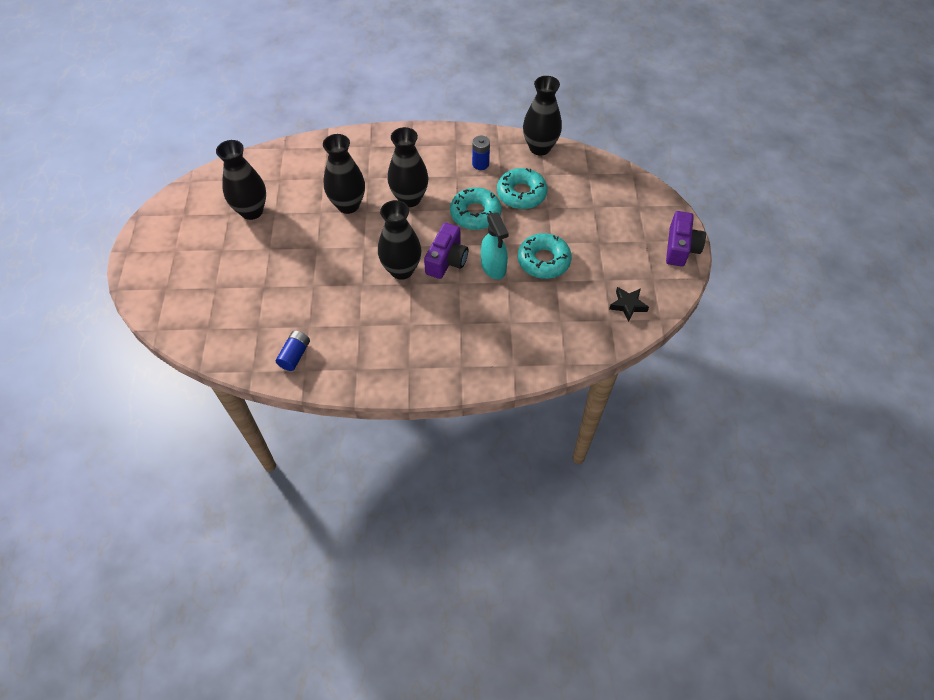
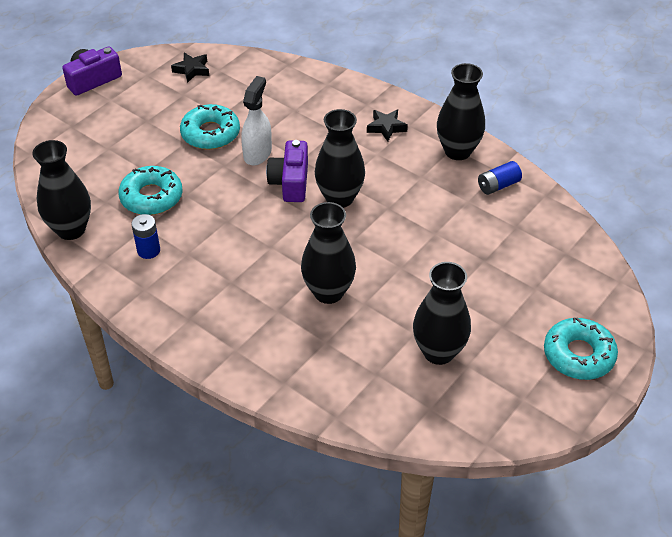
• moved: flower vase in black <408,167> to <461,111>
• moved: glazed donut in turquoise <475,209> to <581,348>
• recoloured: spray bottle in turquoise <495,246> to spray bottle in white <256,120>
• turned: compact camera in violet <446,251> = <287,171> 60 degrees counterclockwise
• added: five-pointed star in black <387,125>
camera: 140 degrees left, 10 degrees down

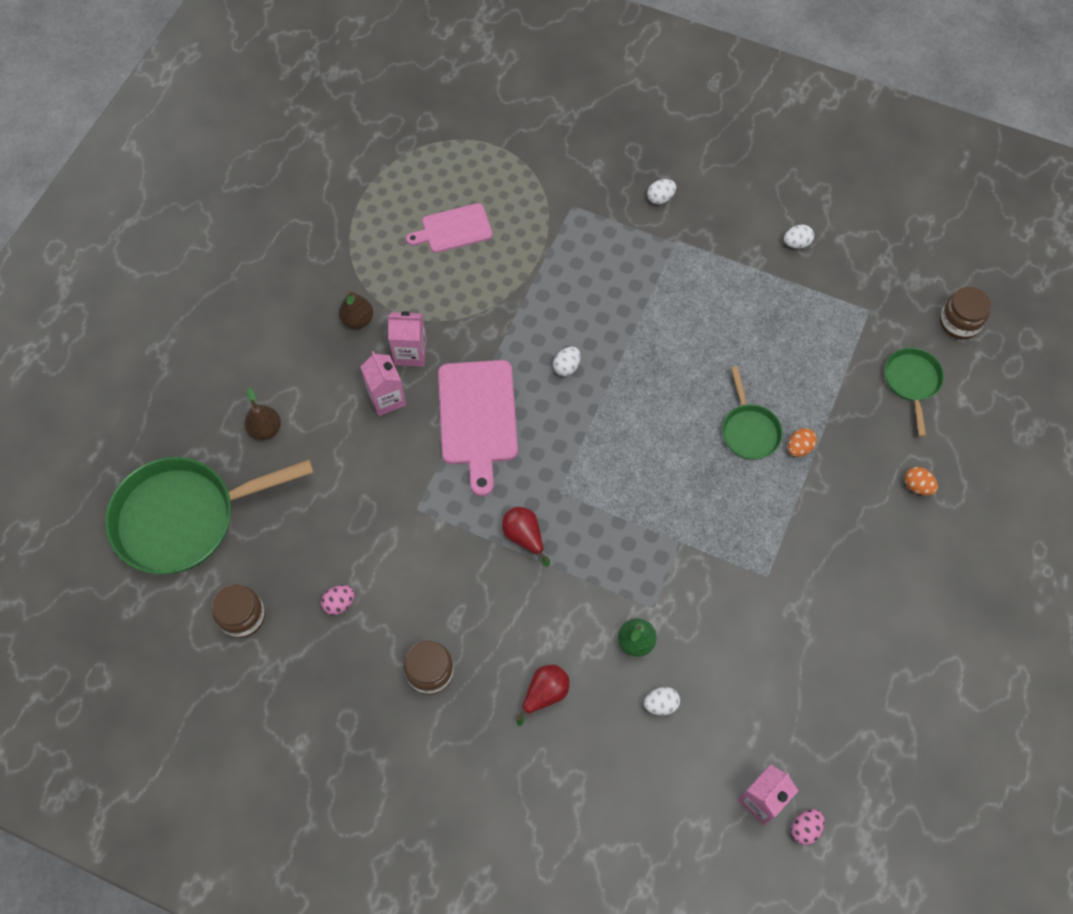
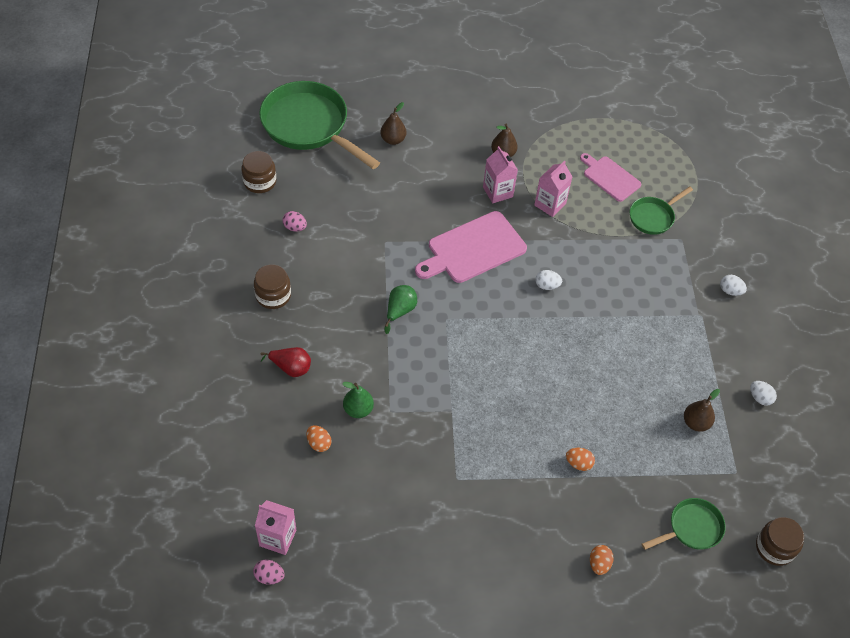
• moved: carton in rose-pink <383,383> to <553,188>
• moved: skillet in leaf-green <752,413> to <661,210>
• recoloured: toy pear in red <526,537> to toy pear in leaf-green <401,309>
• recoloured: egg shape in white <662,701> to egg shape in bright orange <319,438>
• added: toy pear in brown <702,410>
camera: 60 degrees right, 10 degrees down

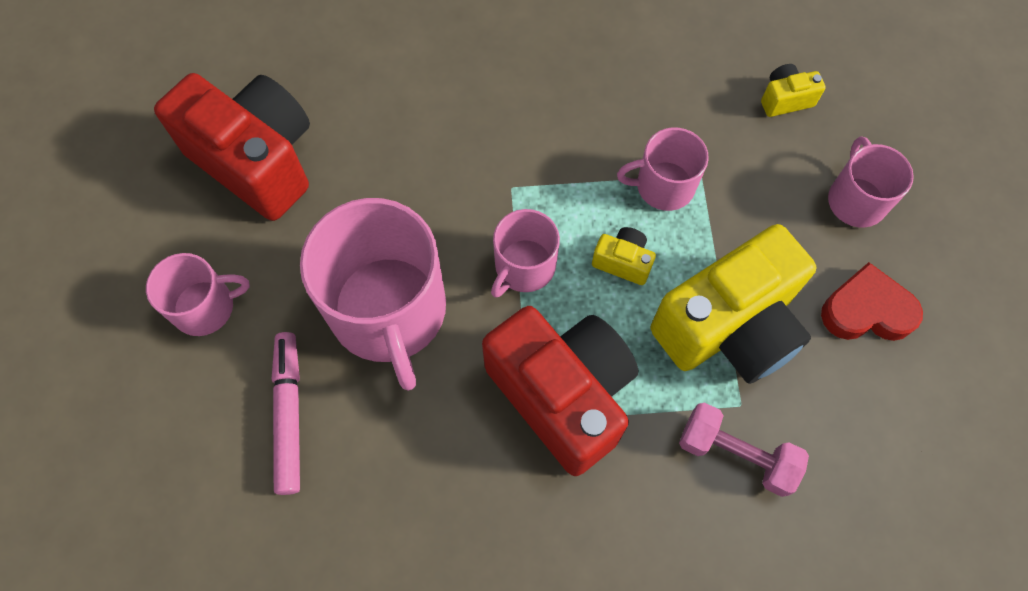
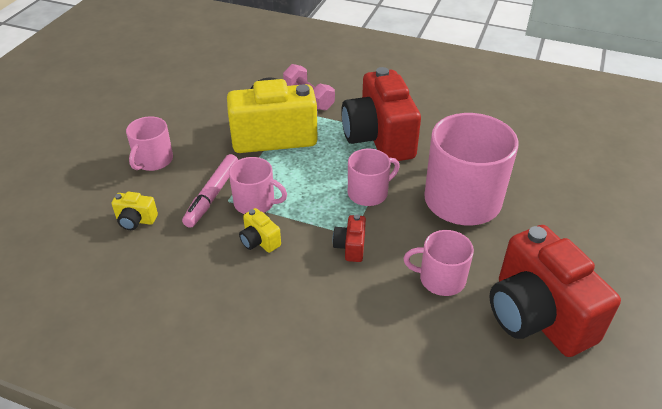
• moved: compact camera in golden <624,256> to <260,230>
• moved: mug in rose-pink <198,294> to <438,263>
• removed: love heart in red <872,301>
• moved: marker pen in rose-pink <286,413> to <210,191>
• added: compact camera in red <349,238>
camera: 155 degrees left, 25 degrees down

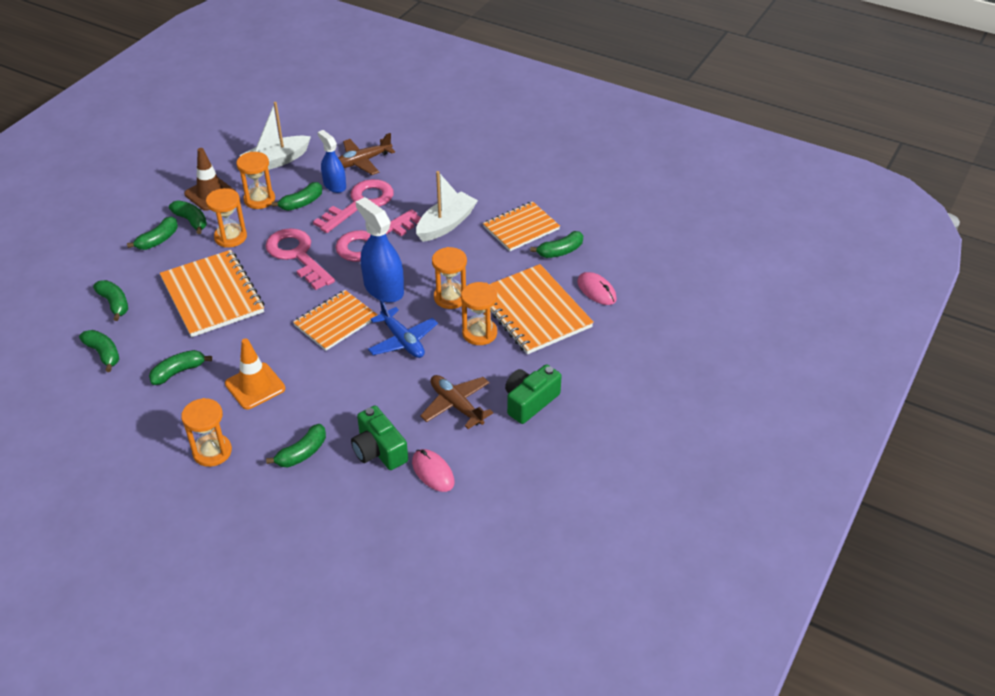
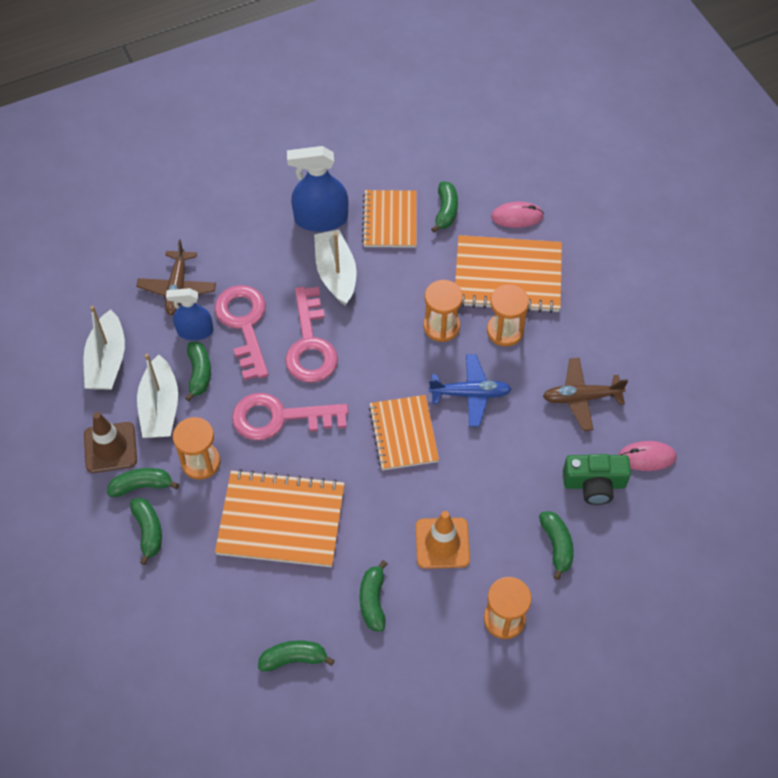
• replaced: hourglass in bright orange <256,180> to sailboat in white <157,396>
• moved: spray bottle in cobalt <380,250> to <317,189>
• removed: banana in leaf-green <110,300>
• removed: compact camera in leaf-green <533,394>
camera: 55 degrees left, 15 degrees up

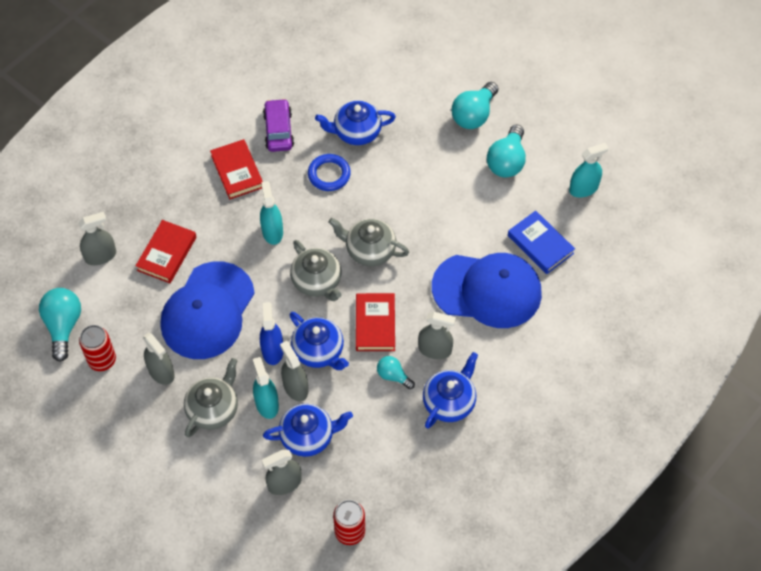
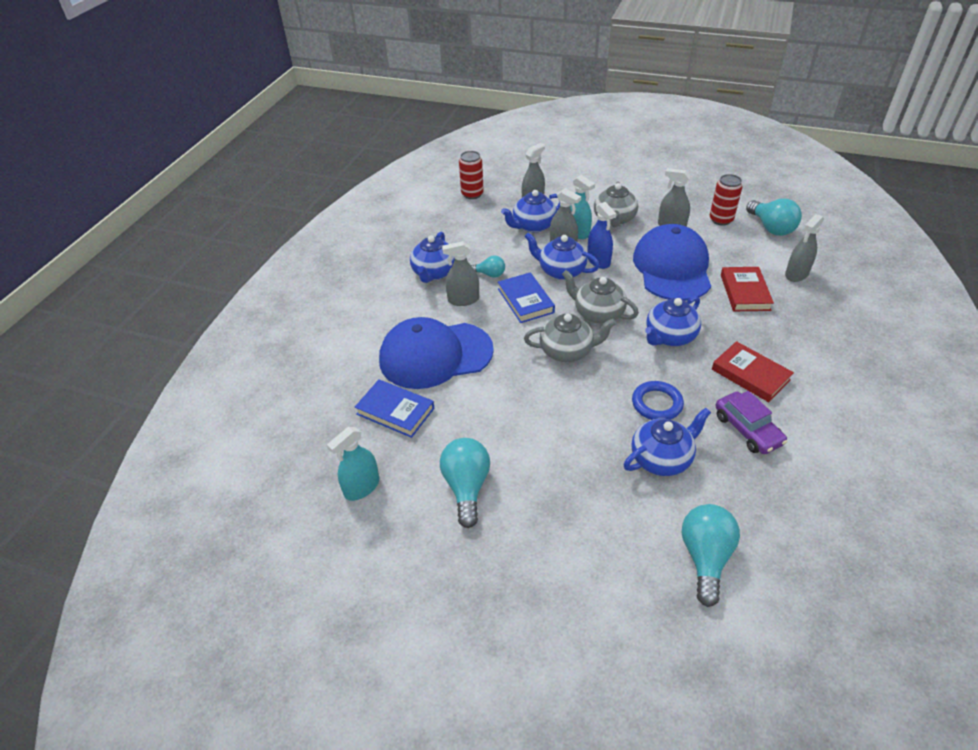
• moved: lightbulb in turquoise <474,105> to <710,555>
• replaced: spray bottle in turquoise <271,213> to tea pot in cobalt <673,321>
• recoloured: hardcover in red <375,322> to hardcover in cobalt <526,297>
camera: 160 degrees right, 15 degrees down

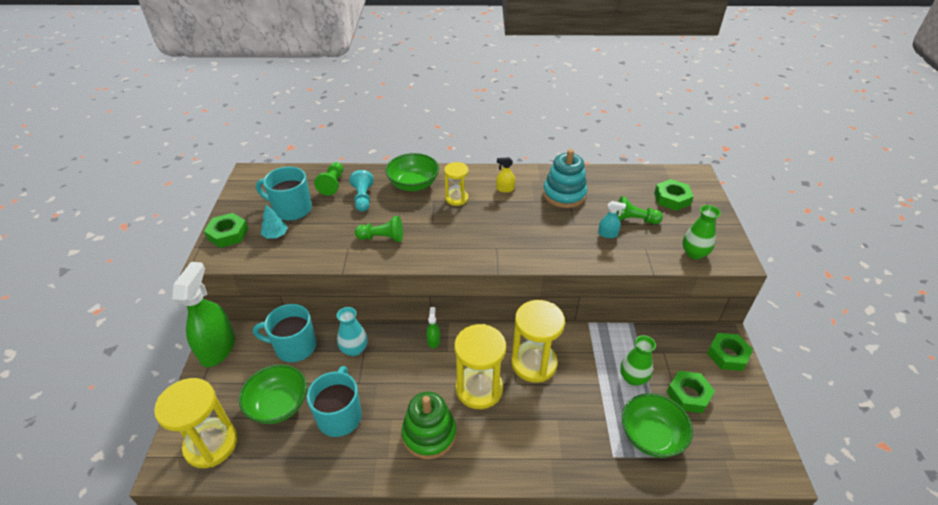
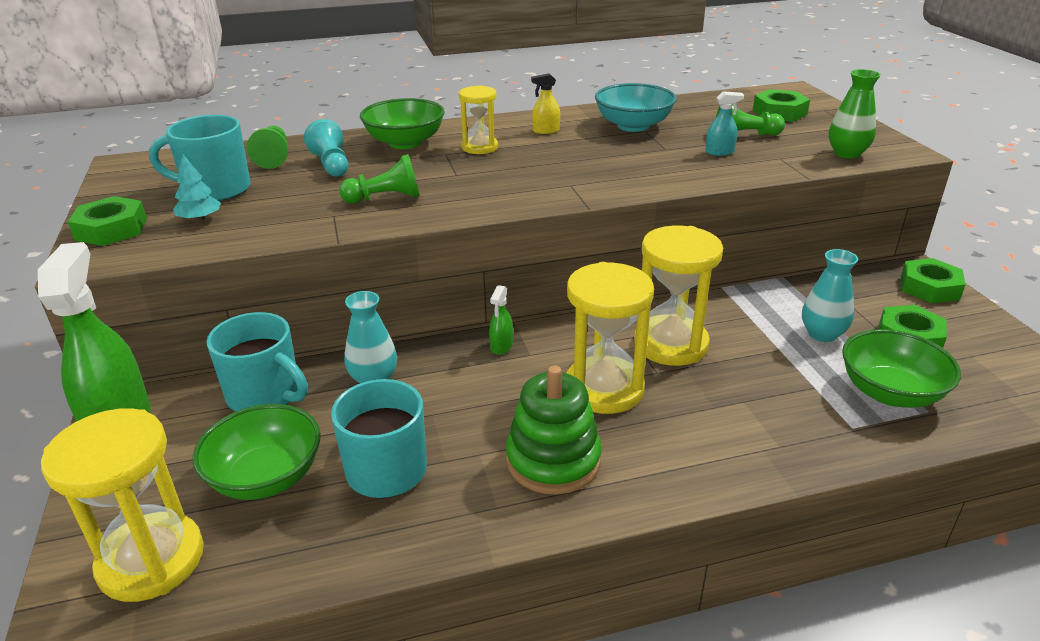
• replaced: stacking rings in turquoise <565,178> to bowl in turquoise <636,107>
• turned: mug in turquoise <284,333> = <257,362> 135 degrees counterclockwise
• turned: spray bottle in leaf-green <433,327> = <501,320> 150 degrees counterclockwise
• recoloured: flower vase in leaf-green <638,360> to flower vase in turquoise <830,295>
camera: 15 degrees left, 10 degrees down

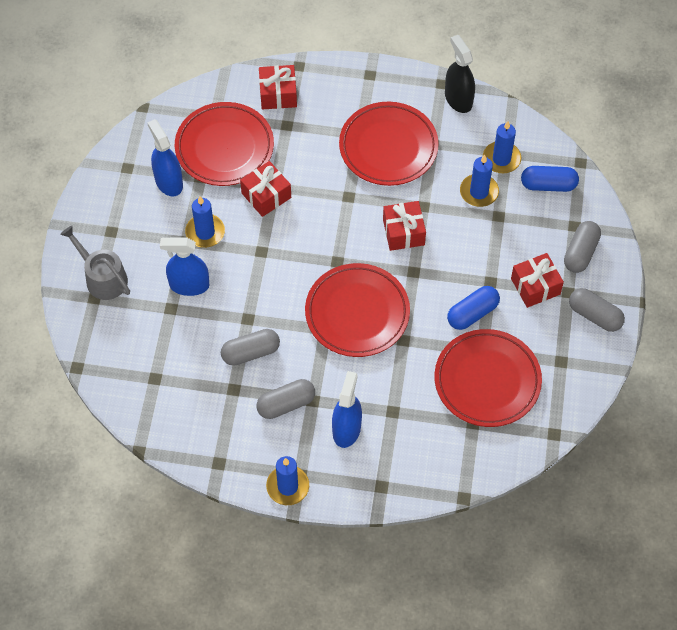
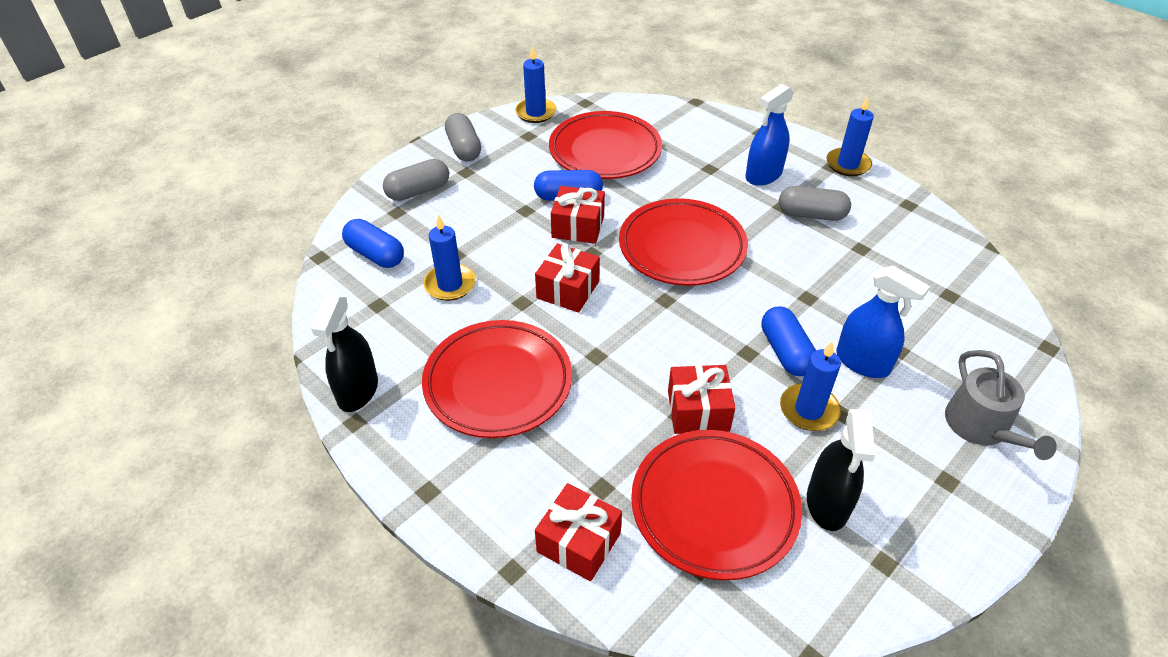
• recoloured: spray bottle in cobalt <165,157> to spray bottle in black <841,470>
• moved: wax candle in cobalt <502,147> to <536,84>
• moved: wrapped gift in red <537,280> to <578,215>
• removed: capsule in grey <250,347>
• added: capsule in cobalt <788,341>
camera: 145 degrees left, 15 degrees down

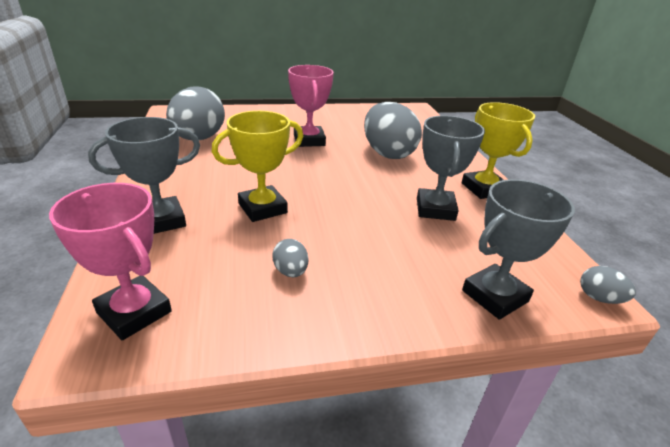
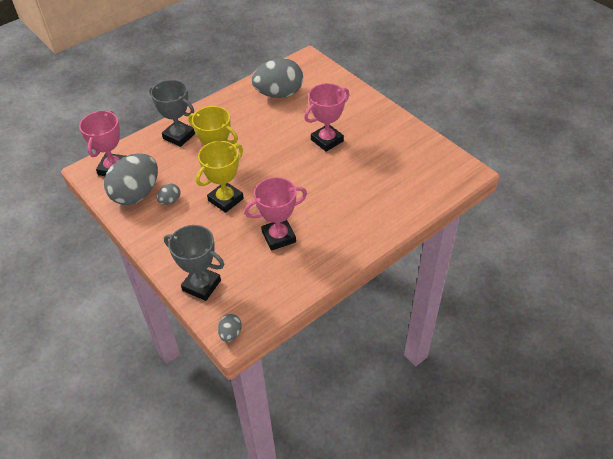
• moved: egg shape in grey <393,130> to <131,179>
• moved: prize cup in golden <498,150> to <220,177>
• recoloured: prize cup in grey <451,168> to prize cup in rose-pink <275,214>
camera: 65 degrees right, 15 degrees up

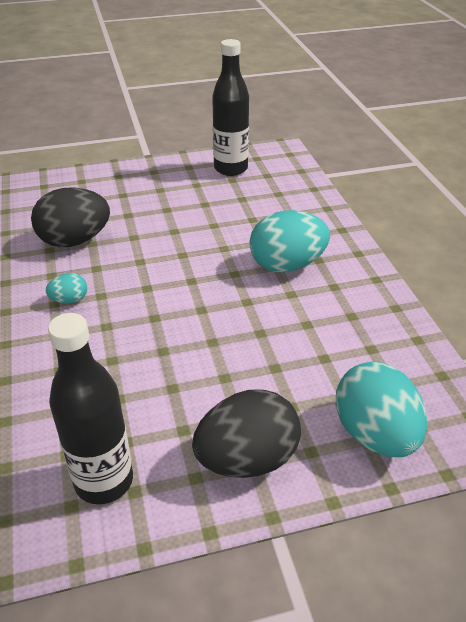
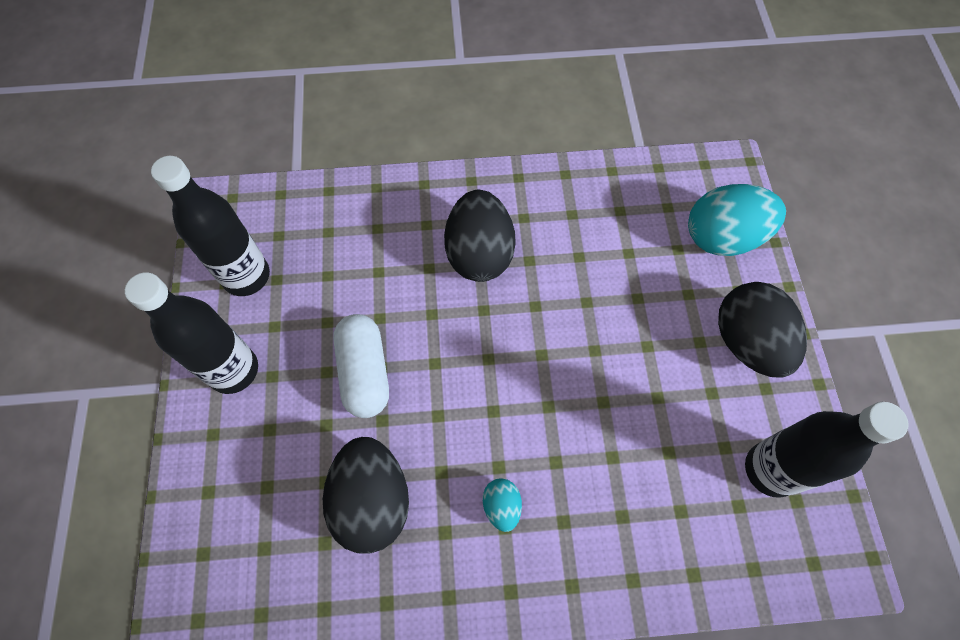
• recoloured: egg shape in turquoise <289,241> to egg shape in black <480,236>
• added: flask in black <191,333>
• added: capsule in white <361,366>
camera: 80 degrees left, 25 degrees up

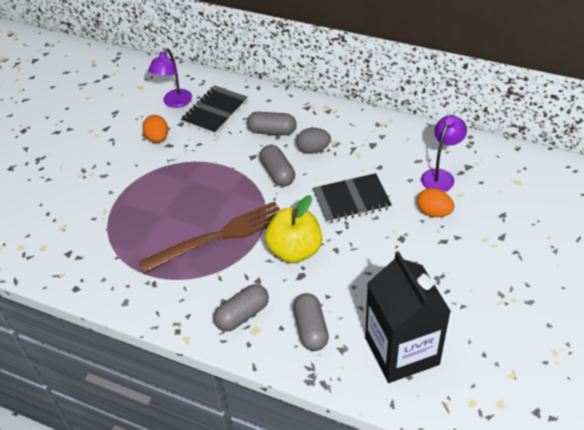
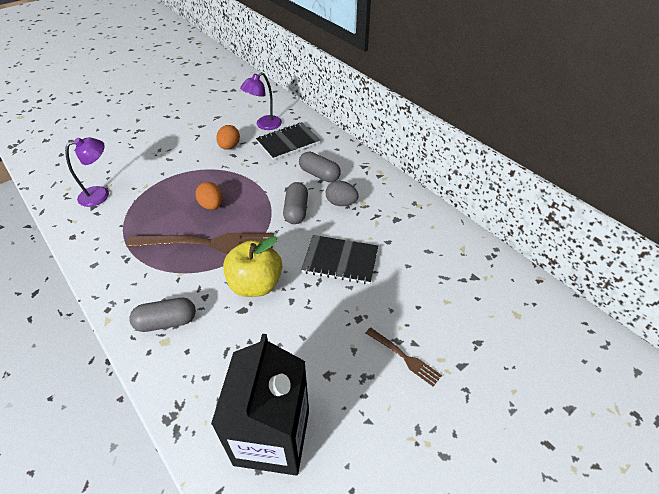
• moved: desk lamp in violet <444,153> to <87,172>
• moved: egg shape in bright orange <435,202> to <209,196>
• removed: capsule in grey <311,322>
• added: dinner fork in brown <404,357>
camera: 25 degrees right, 0 degrees up

